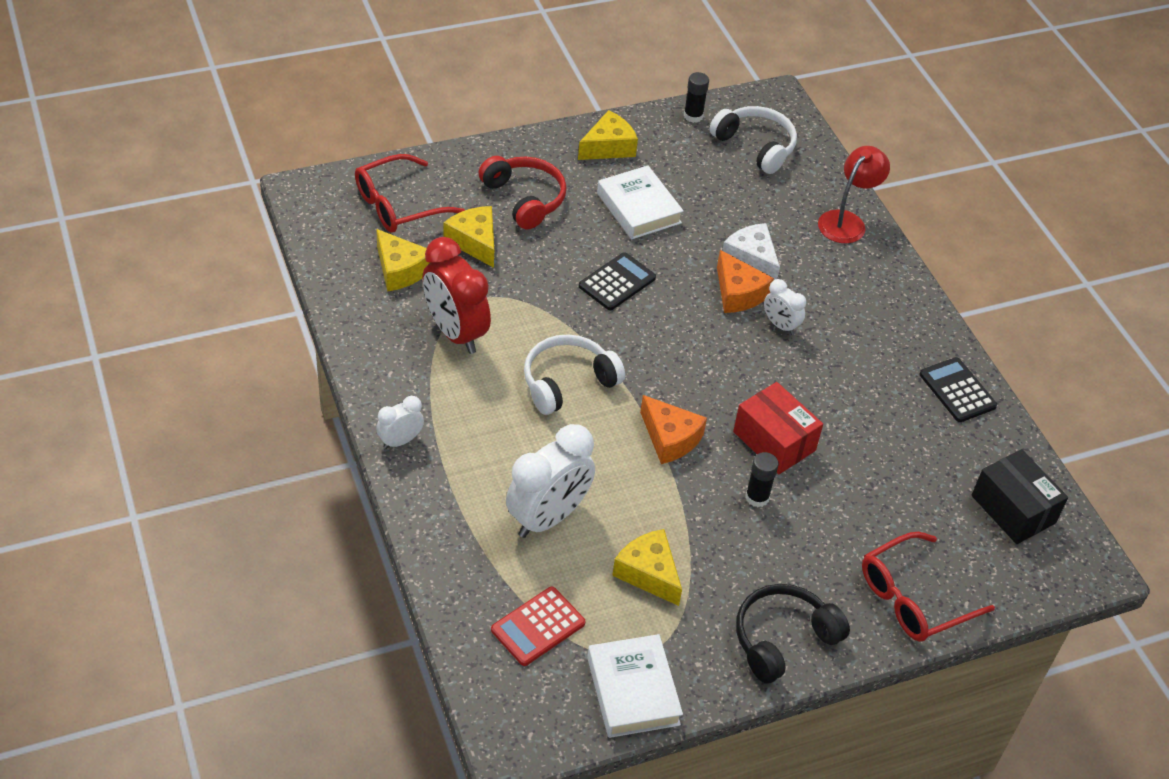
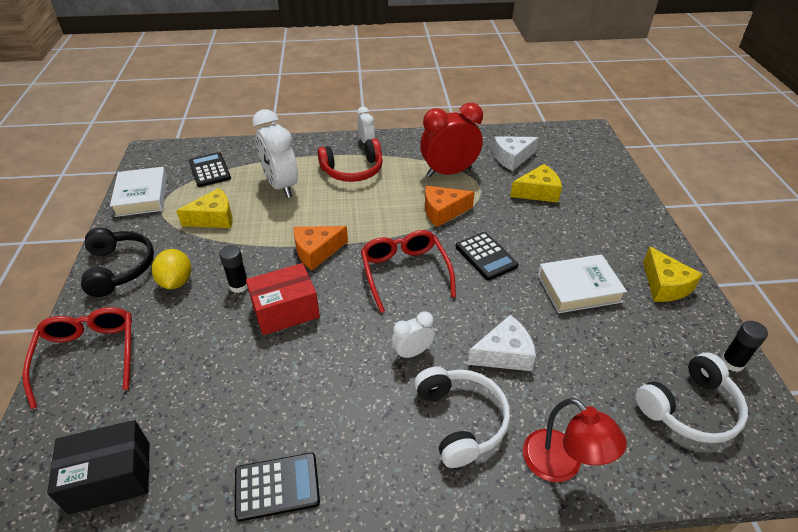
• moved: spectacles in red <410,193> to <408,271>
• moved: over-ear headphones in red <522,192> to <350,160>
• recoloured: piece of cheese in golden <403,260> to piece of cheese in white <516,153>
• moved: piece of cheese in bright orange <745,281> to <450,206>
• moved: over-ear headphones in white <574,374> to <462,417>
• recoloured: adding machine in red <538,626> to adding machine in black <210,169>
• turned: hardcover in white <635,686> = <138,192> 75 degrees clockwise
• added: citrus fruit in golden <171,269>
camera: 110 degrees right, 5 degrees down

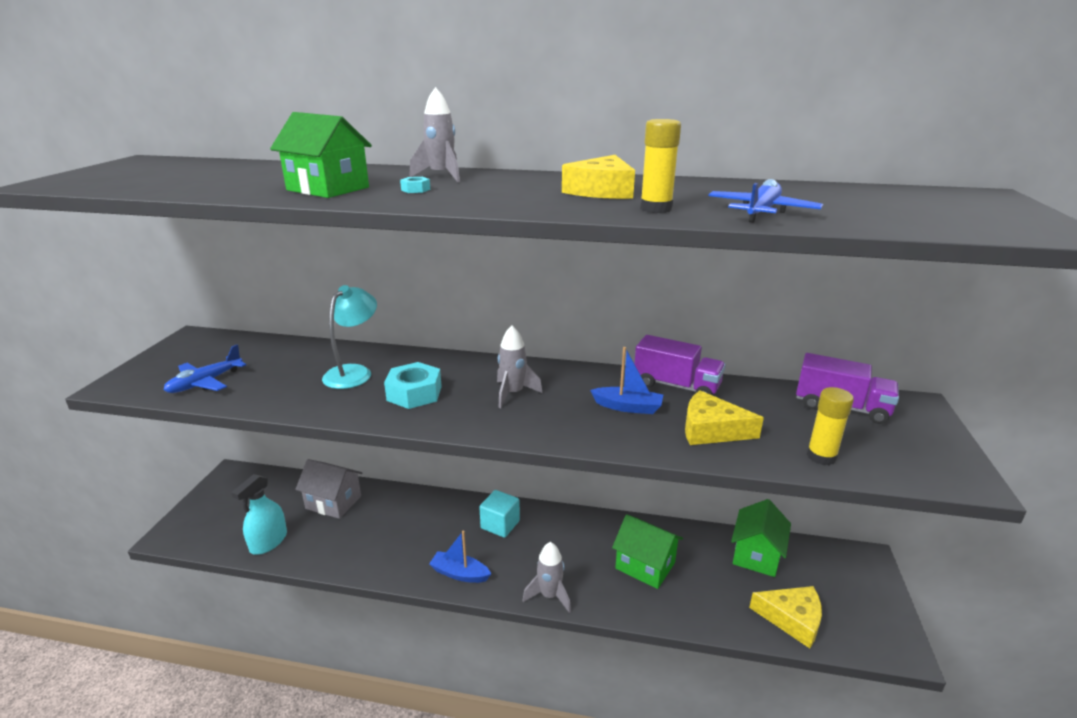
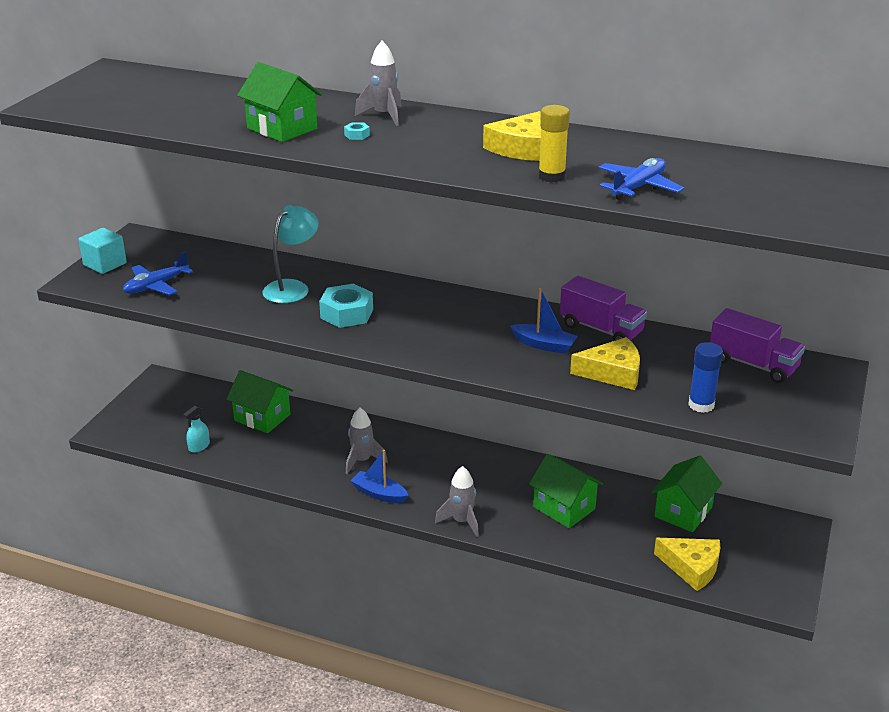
• moved: toy rocket in grey <520,366> to <367,441>
• recoloured: glue in golden <830,426> to glue in cobalt <705,377>
• turned: piece of cheese in golden <724,417> = <605,363> 150 degrees clockwise
• recoloured: house in grey <328,489> to house in leaf-green <260,401>
• resized: spray bottle in turquoise <259,514> = <196,429> x0.60
• moved: solid cube in turquoise <499,514> to <103,251>
camera: 10 degrees right, 5 degrees up

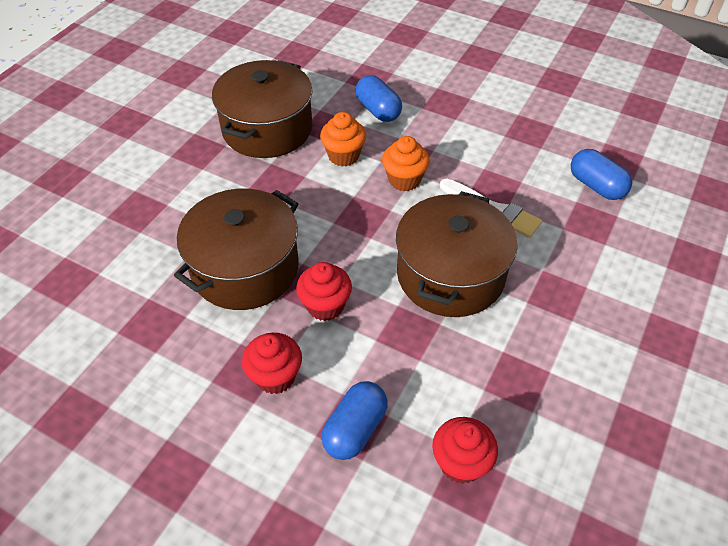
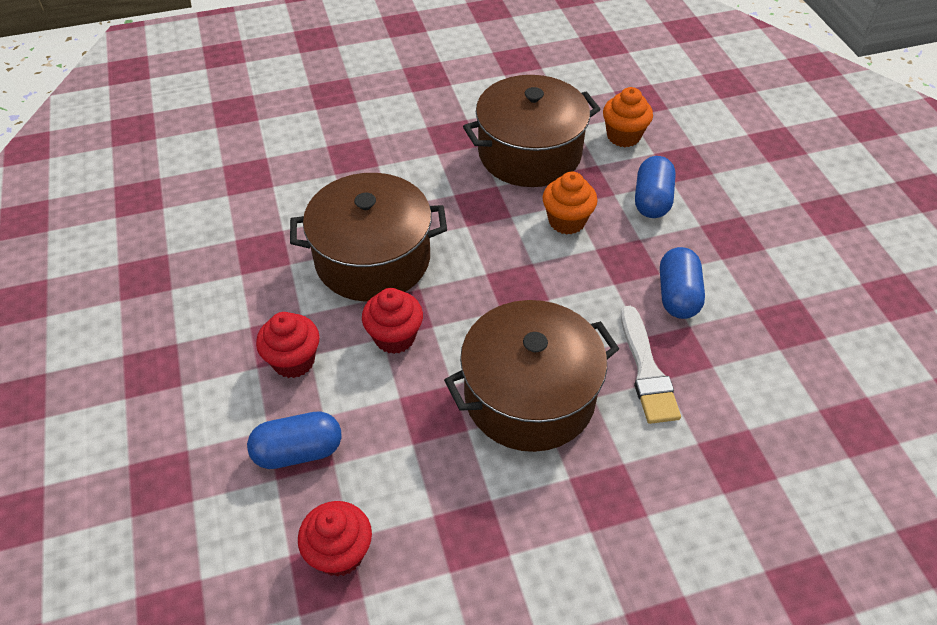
• moved: cupcake in bright orange <406,163> to <628,117>
• moved: capsule in cobalt <601,174> to <682,283>
camera: 45 degrees right, 0 degrees up

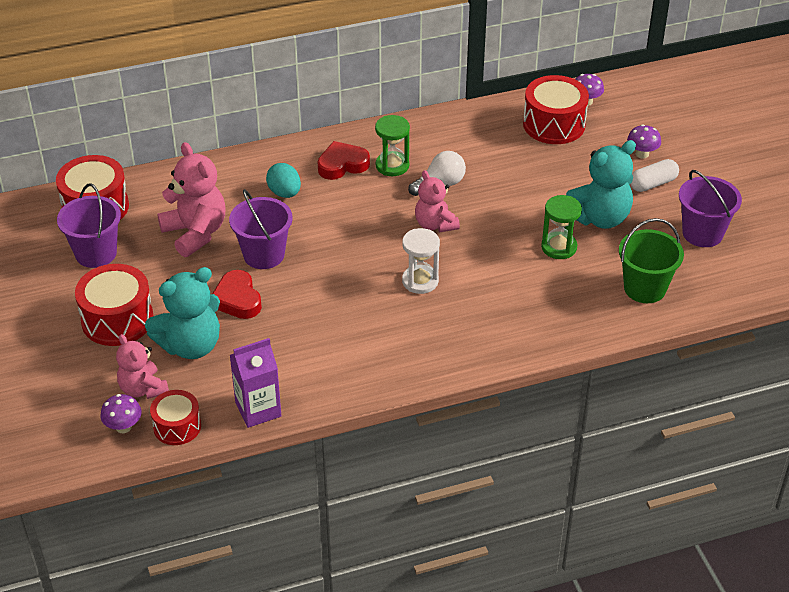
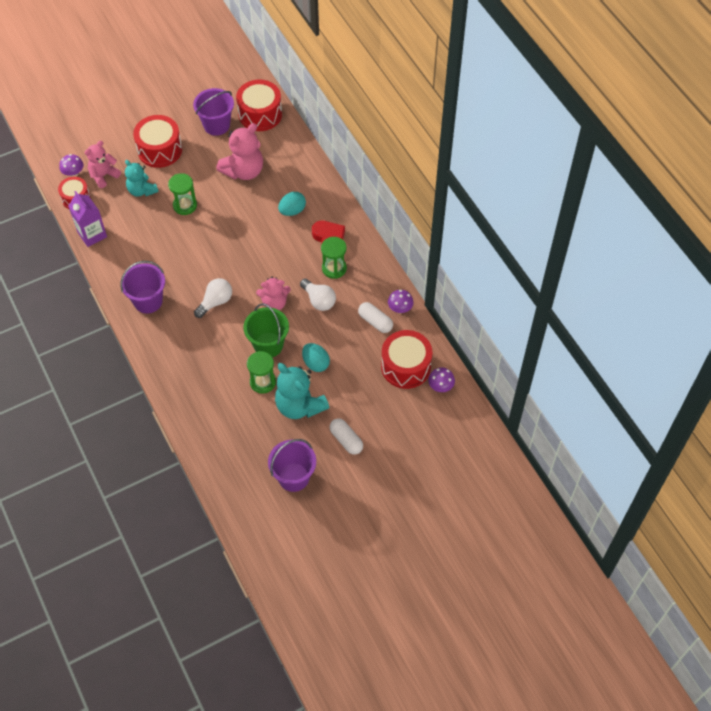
• moved: toadstool in violet <644,141> to <401,301>
• turned: stuffed bear in rose-pink <437,201> = <273,293> 150 degrees counterclockwise
• moved: bucket in violet <260,229> to <142,287>
• moved: bucket in leaf-green <651,260> to <266,330>
• replaced: hourglass in white <421,261> to lightbulb in white <213,298>
• resized: stuffed bear in turquoise <182,313> = <142,178> x0.65
• replaced: love heart in red <237,294> to hourglass in leaf-green <182,194>
• added: capsule in white <375,317>
• added: egg shape in turquoise <316,357>
camera: 80 degrees right, 15 degrees up

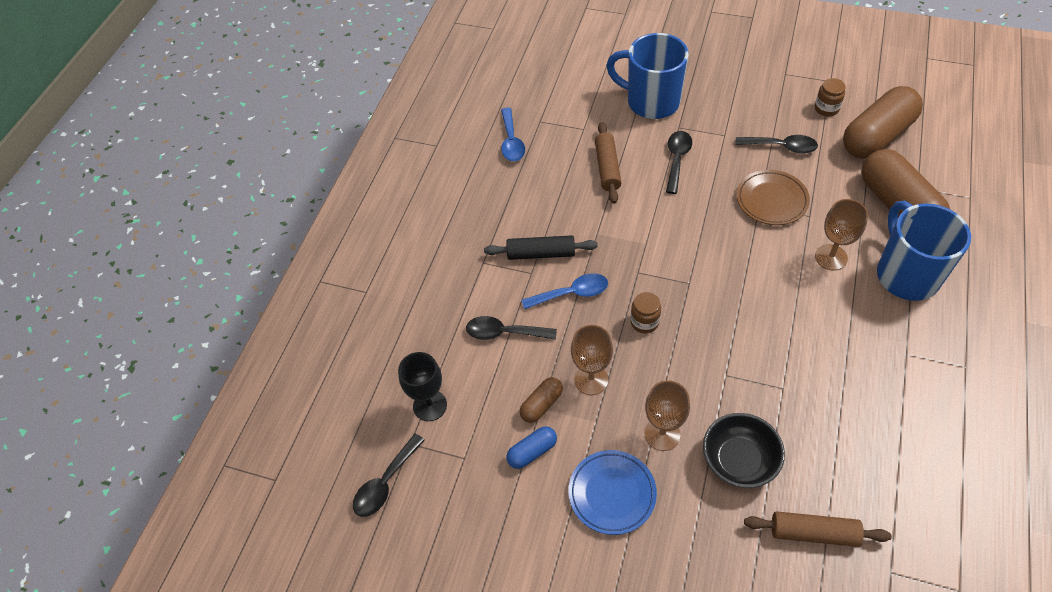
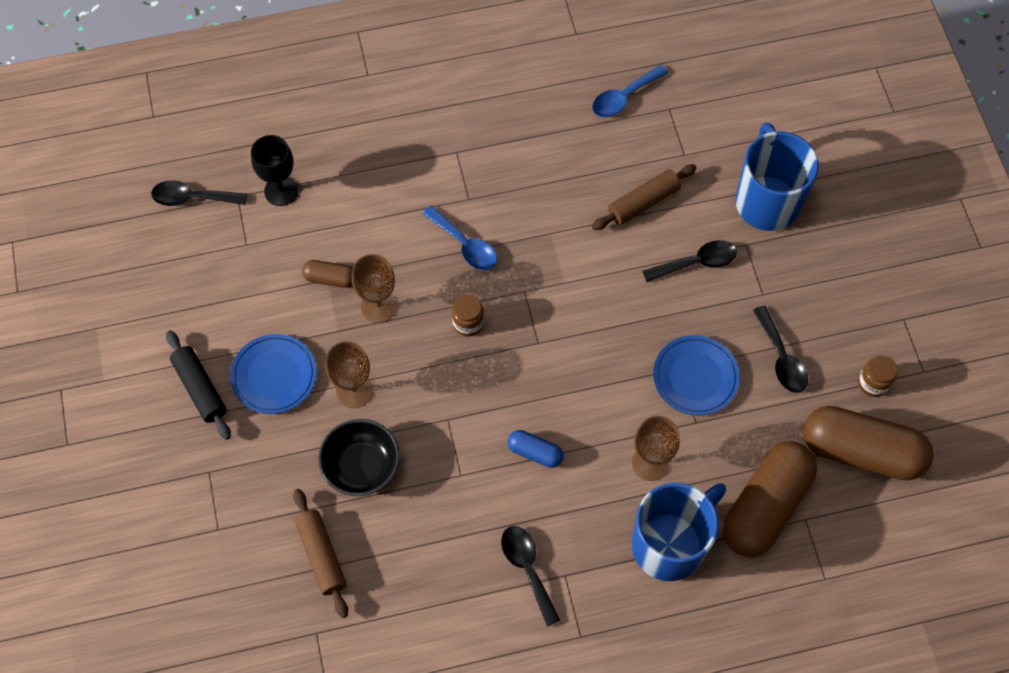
• recoloured: flat dish in brown <773,197> to flat dish in cobalt <696,375>
• moved: rolling pin in black <541,247> to <198,385>
• moved: spoon in black <511,328> to <531,576>
• moved: capsule in cobalt <531,447> to <535,449>
camera: 55 degrees right, 10 degrees up

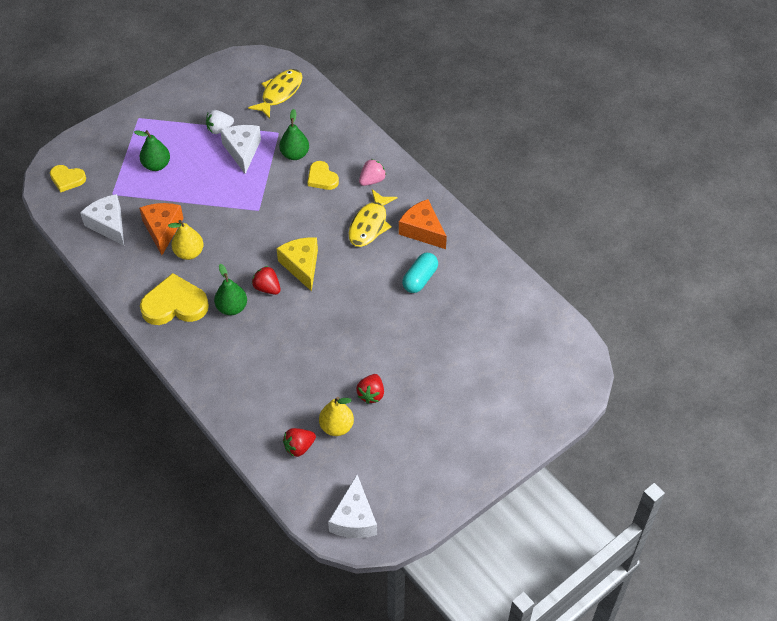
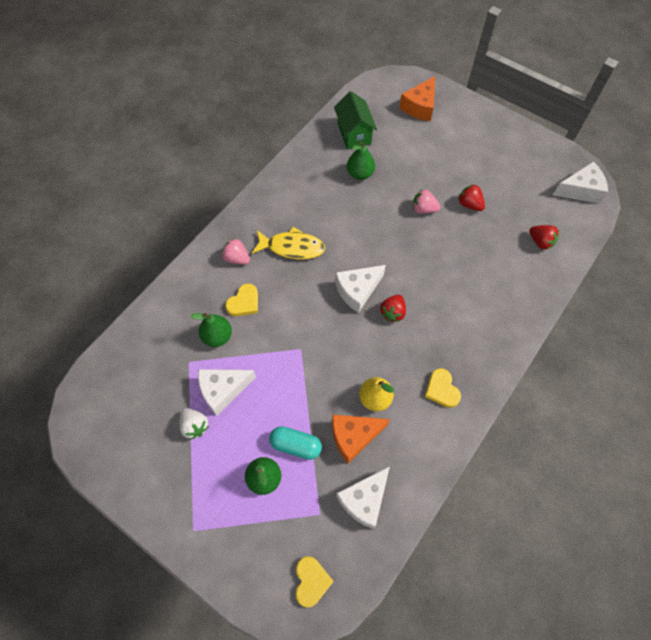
• removed: fish in golden <275,94>
• moved: piece of cheese in bright orange <423,224> to <417,98>
• recoloured: piece of cheese in golden <297,264> to piece of cheese in white <360,289>
• moved: capsule in turquoise <420,273> to <295,443>
• moved: toy pear in leaf-green <230,289> to <361,161>
• resized: love heart in golden <174,299> = <443,388> x0.59
• turned: berry in red <370,389> = <471,197> 135 degrees counterclockwise
• removed: toy pear in golden <336,416>
• added: house in leaf-green <355,120>
• added: berry in rose-pink <427,201>
camera: 105 degrees left, 10 degrees up

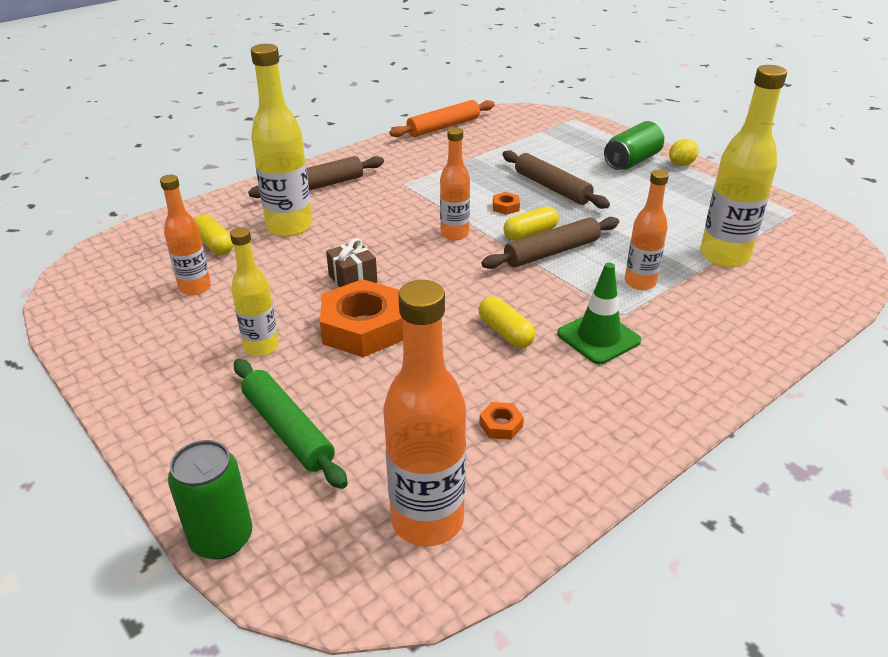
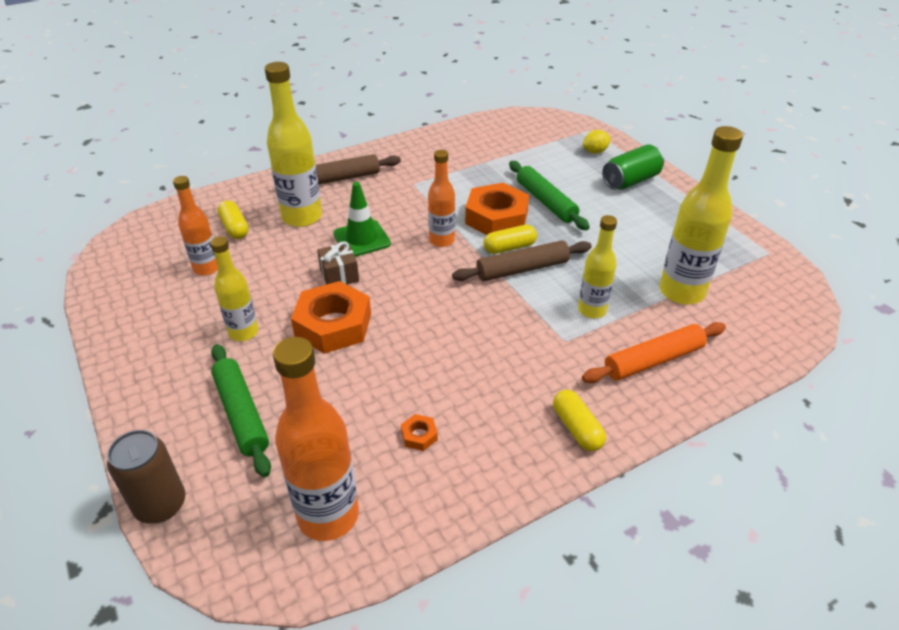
• moved: rolling pin in bright orange <442,118> to <654,352>
• moved: citrus fruit in golden <684,152> to <597,142>
• recoloured: rolling pin in brown <556,179> to rolling pin in leaf-green <549,195>
• recoloured: flask in bright orange <647,230> to flask in golden <597,266>
• resized: hex nut in bright orange <506,203> = <497,209> x2.43
• moved: road cone in leaf-green <599,313> to <362,219>
• moved: capsule in golden <507,322> to <579,420>
• recoloured: can in leaf-green <210,499> to can in brown <146,476>
camera: 10 degrees right, 5 degrees up

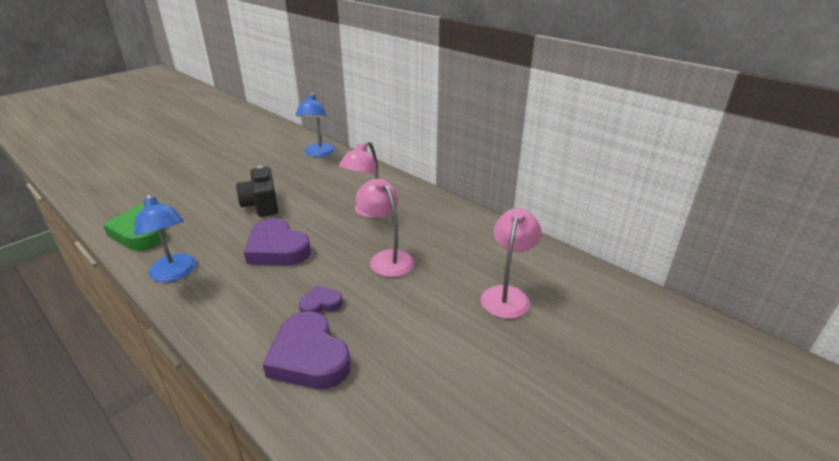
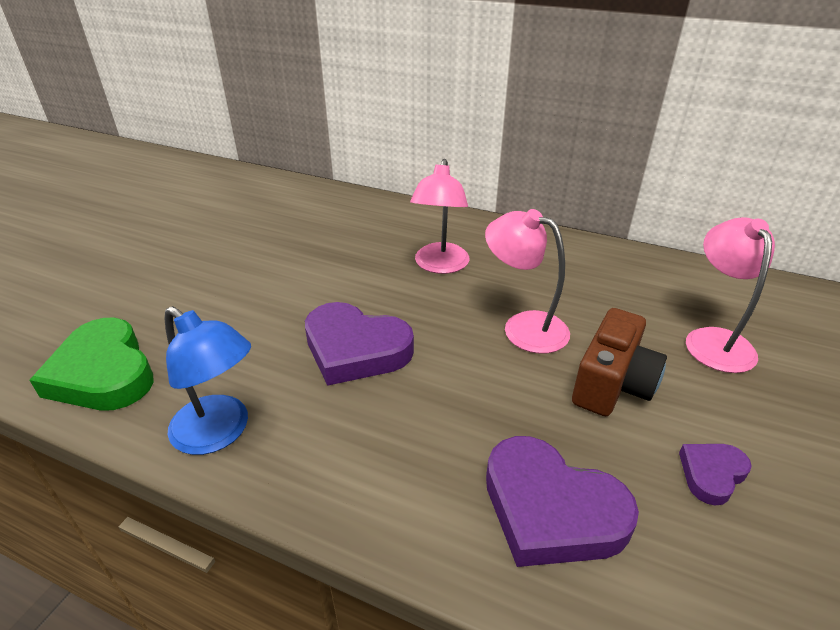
• removed: desk lamp in cobalt <315,125>
• removed: compact camera in black <257,191>
• moved: love heart in violet <321,299> to <715,474>
• added: compact camera in brown <619,362>
camera: 20 degrees left, 5 degrees up

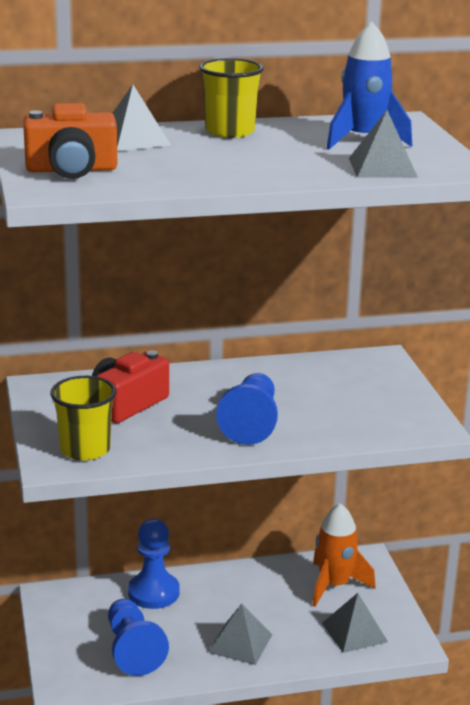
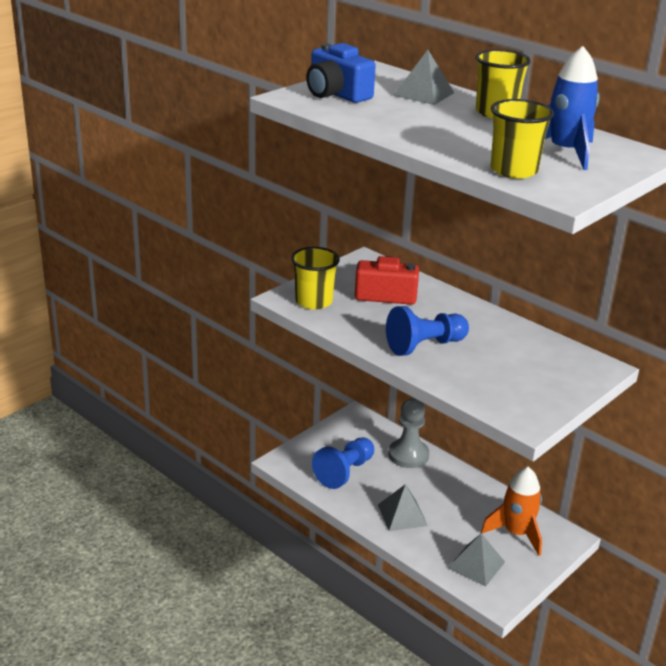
• recoloured: compact camera in bright orange <70,141> to compact camera in cobalt <341,73>
• replaced: solid pyramid in grey <383,144> to cup in golden <522,139>
• recoloured: pawn in cobalt <154,564> to pawn in grey <409,433>
camera: 55 degrees right, 5 degrees up

